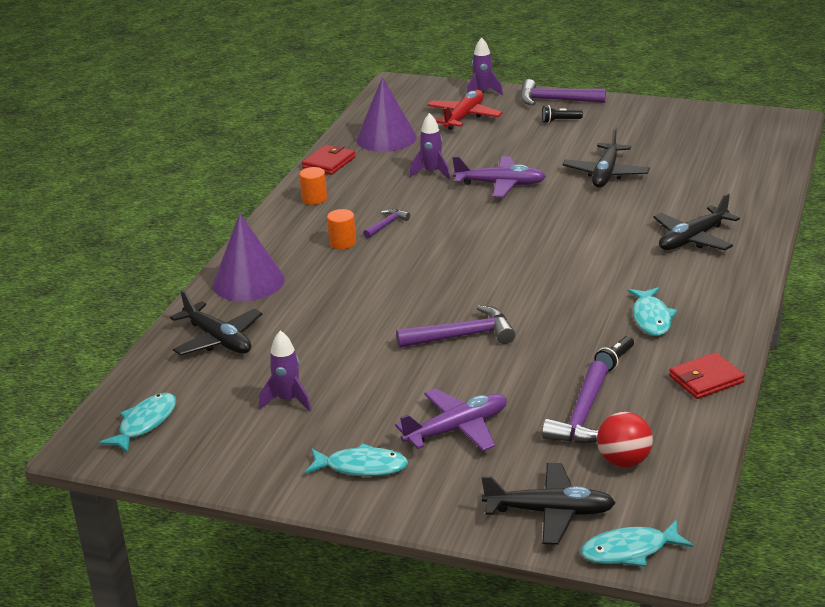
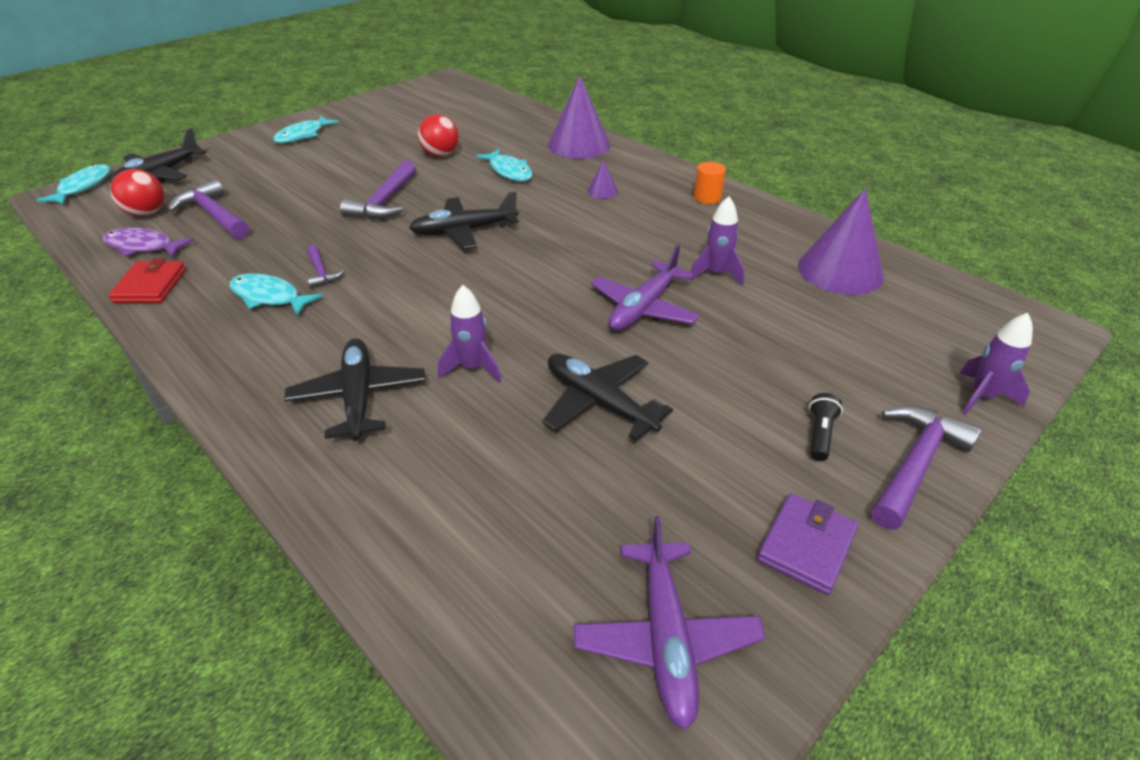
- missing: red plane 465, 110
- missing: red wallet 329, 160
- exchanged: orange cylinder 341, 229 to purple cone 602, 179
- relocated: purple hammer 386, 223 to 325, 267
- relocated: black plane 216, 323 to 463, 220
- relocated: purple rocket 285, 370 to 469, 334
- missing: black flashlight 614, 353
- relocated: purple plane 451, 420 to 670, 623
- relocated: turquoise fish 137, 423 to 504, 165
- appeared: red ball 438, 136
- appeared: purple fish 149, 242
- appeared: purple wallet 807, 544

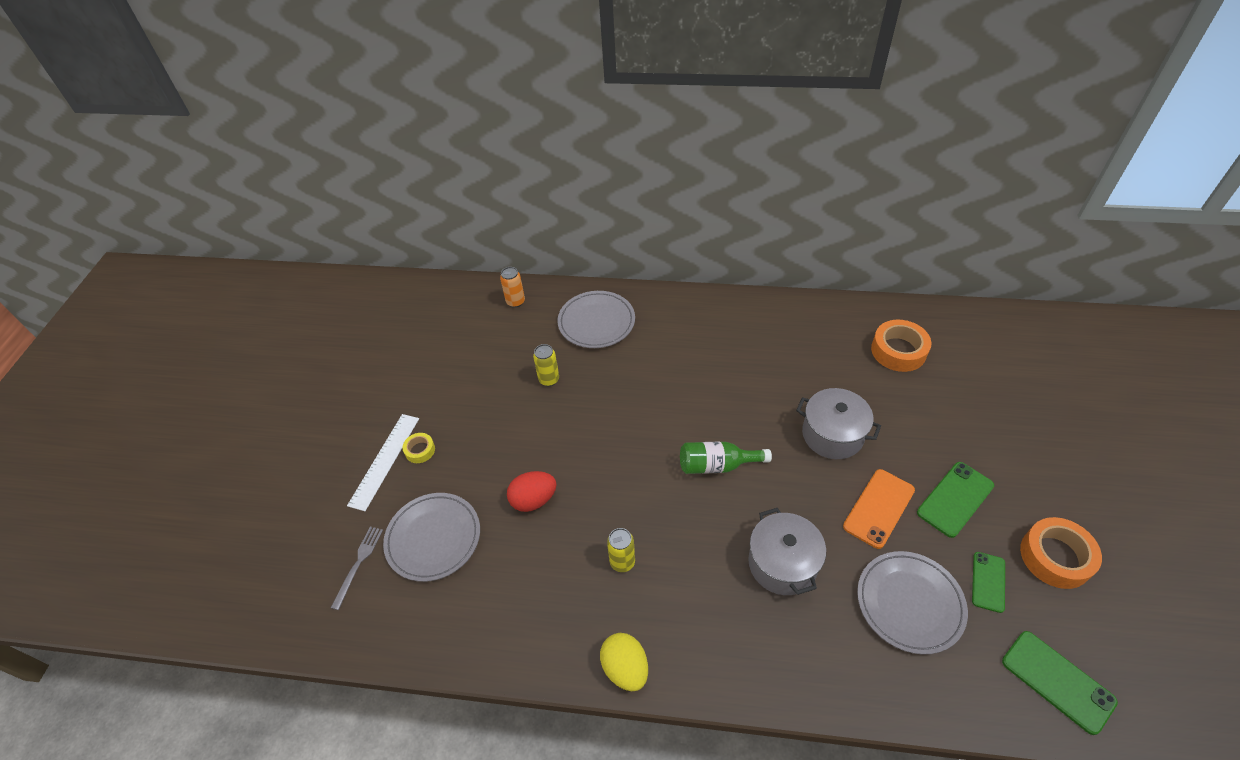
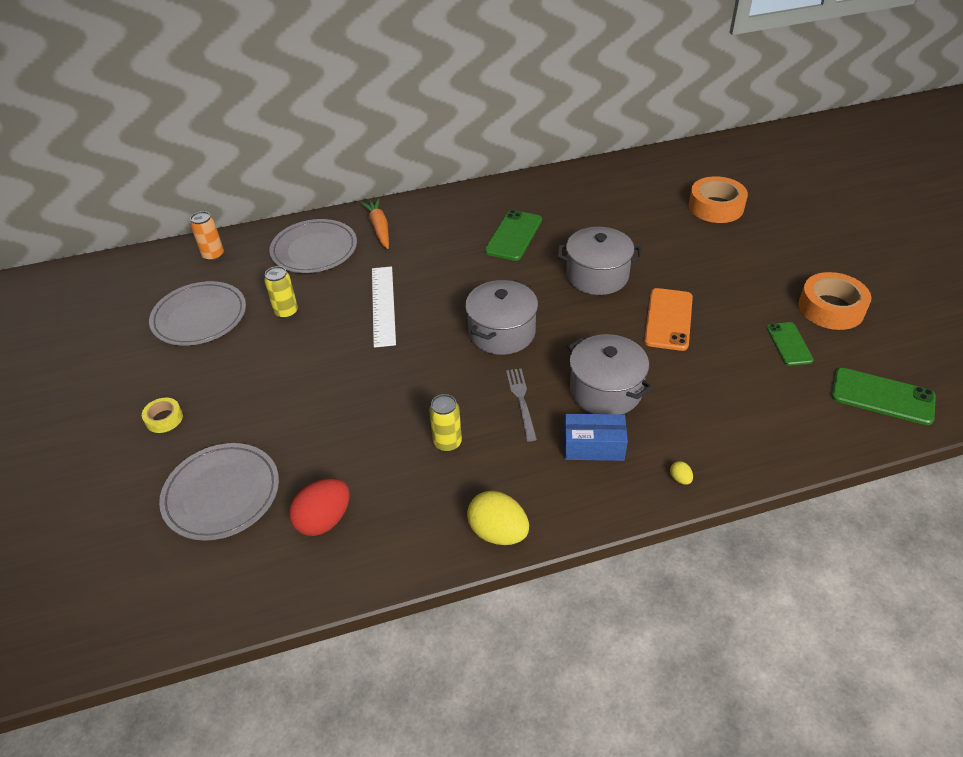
- relocated: orange tape 901, 346 to 718, 199
- relocated: white ruler 383, 462 to 384, 307
- exchanged: green bottle 726, 458 to grey pot 501, 317
- relocated: green phone 955, 500 to 513, 235
- relocated: red egg 532, 491 to 319, 507
- relocated: grey fork 357, 568 to 521, 405
- relocated: grey plate 912, 603 to 197, 313
- appeared: orange carrot 374, 223
- appeared: blue box 596, 437
- appeared: yellow egg 681, 473

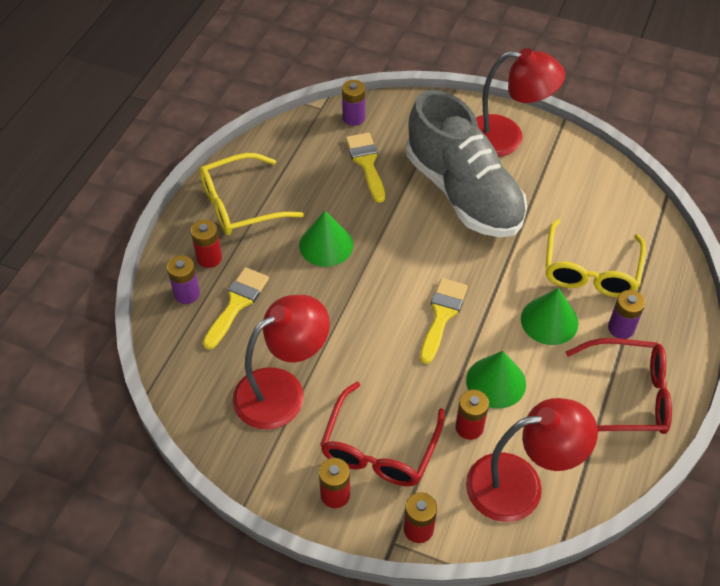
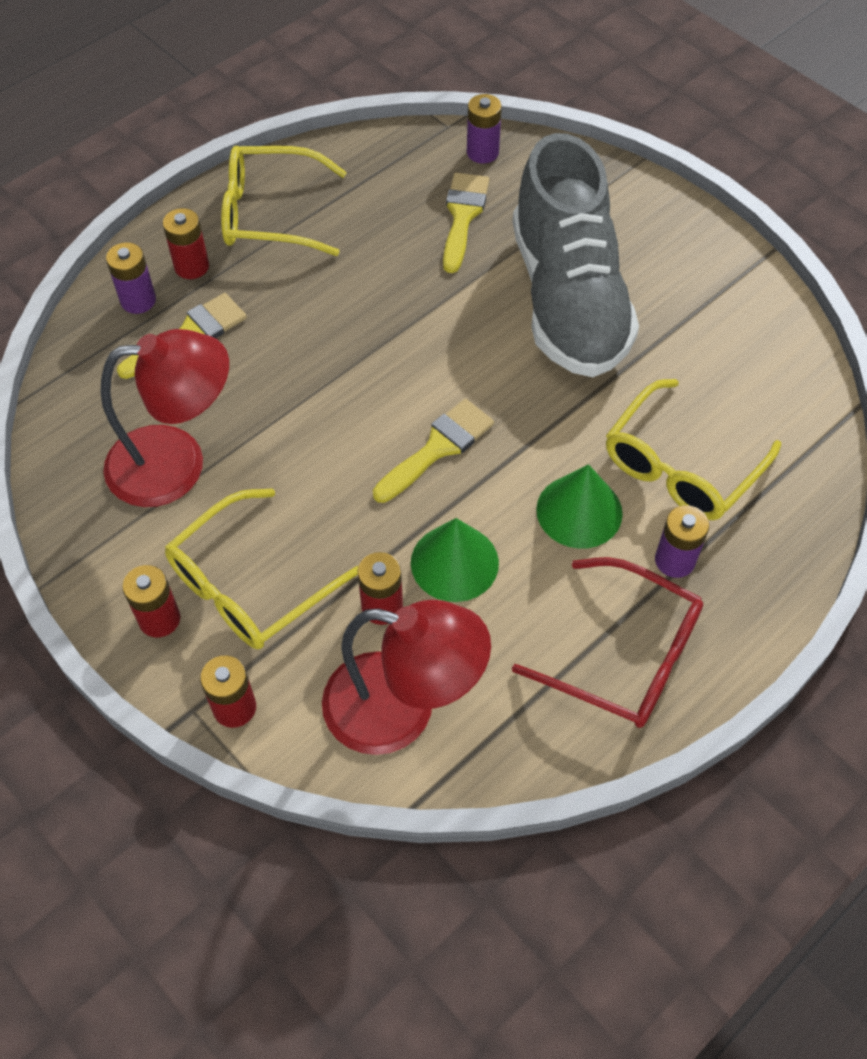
- missing: red lamp 520, 102
- missing: green cone 326, 239
- colour: red glasses 382, 434 to yellow glasses 261, 568

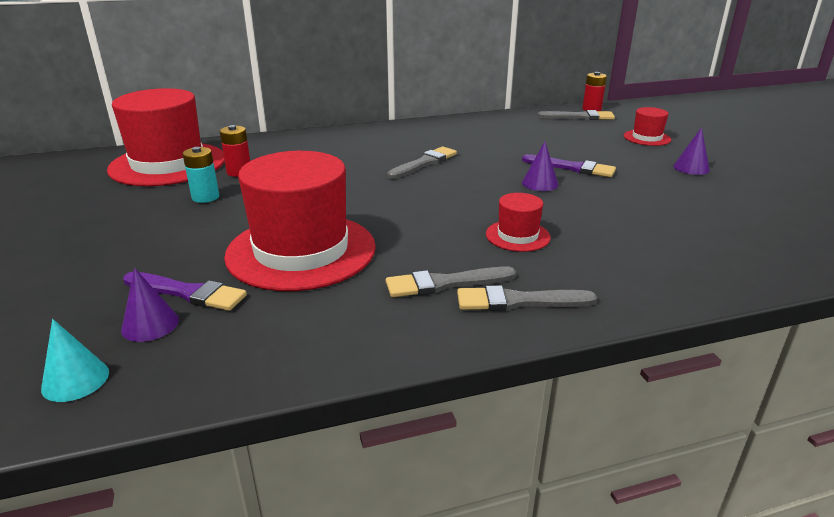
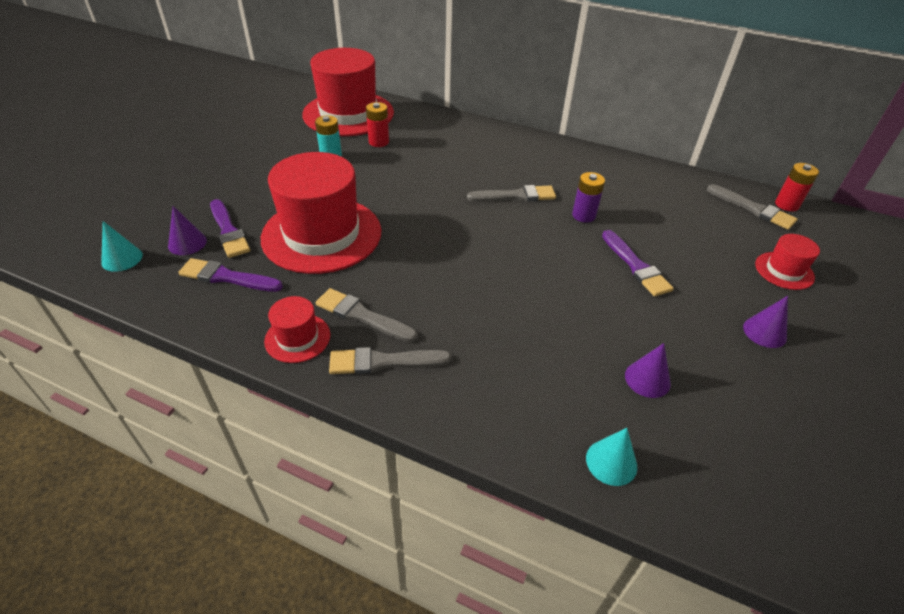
- relocated: purple cone 540, 166 to 648, 370
- relocated: red hat 518, 222 to 297, 329
- spun: grey brush 527, 298 = 390, 360 45 degrees counterclockwise
- appeared: purple battery 588, 197
- appeared: purple brush 230, 275
- appeared: turquoise cone 611, 457

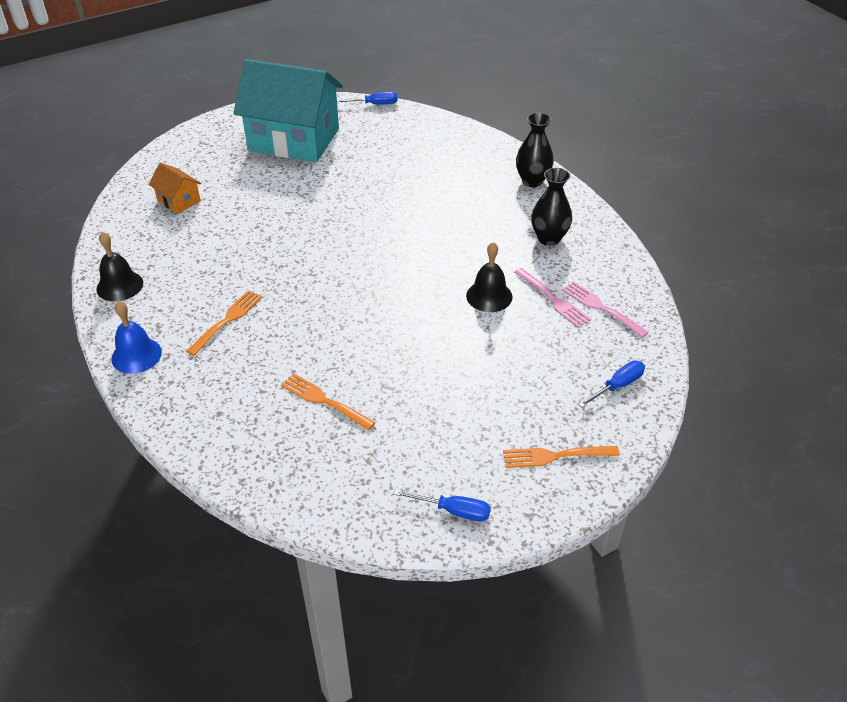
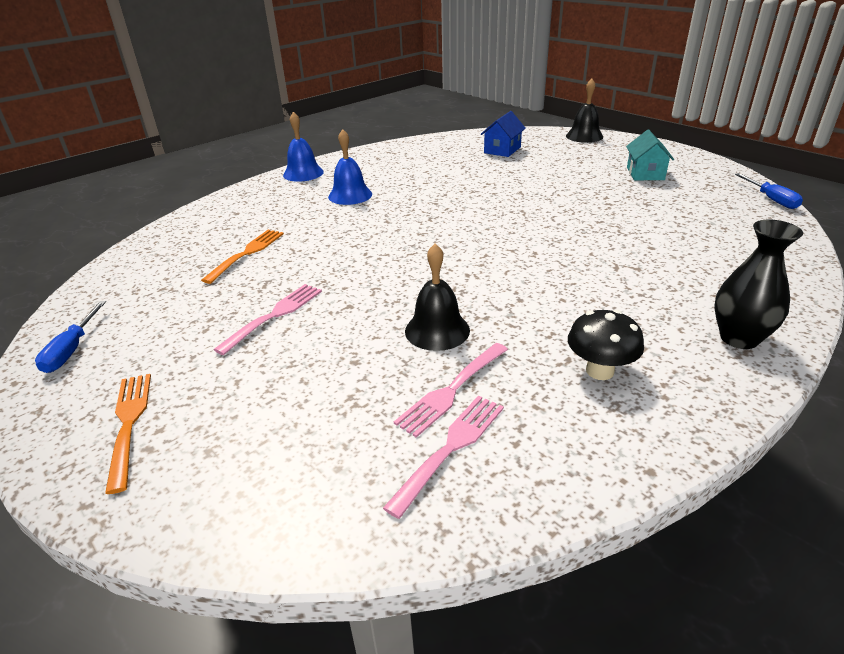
- size: turquoise house 288, 110 = 650, 154 x0.42
- colour: orange house 175, 188 to blue house 503, 134
- exchanged: black vase 551, 207 to black mushroom 606, 345
- relocated: black bell 119, 267 to 584, 111
- exchanged: orange fork 224, 323 to blue bell 350, 167
- missing: blue screwdriver 611, 384
- appeared: pink fork 268, 319

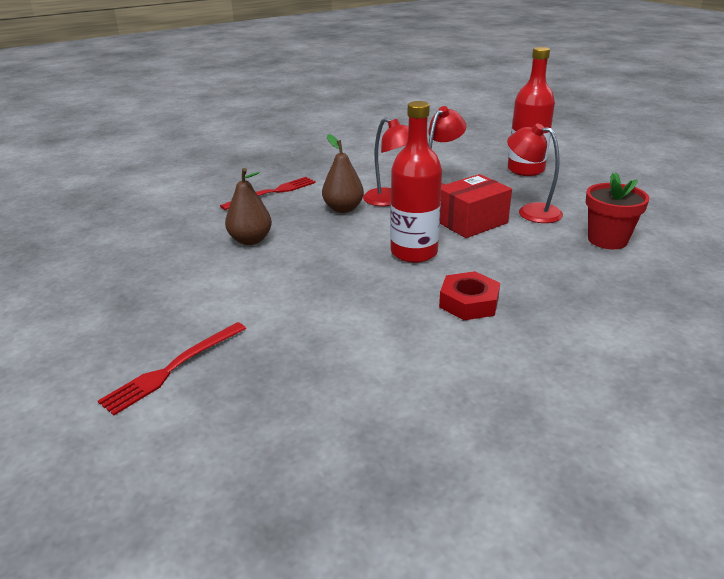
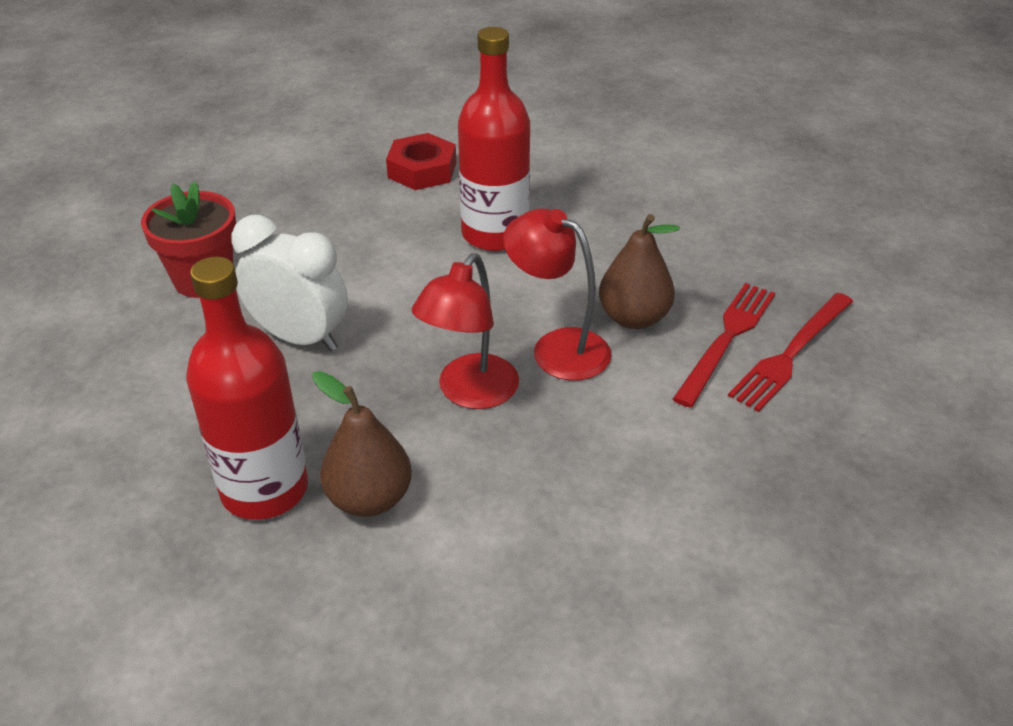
- exchanged: red lamp 535, 173 to white clock 290, 283
- relocated: brown pear 248, 206 to 362, 444
- missing: red box 476, 206
- relocated: red fork 172, 369 to 724, 345

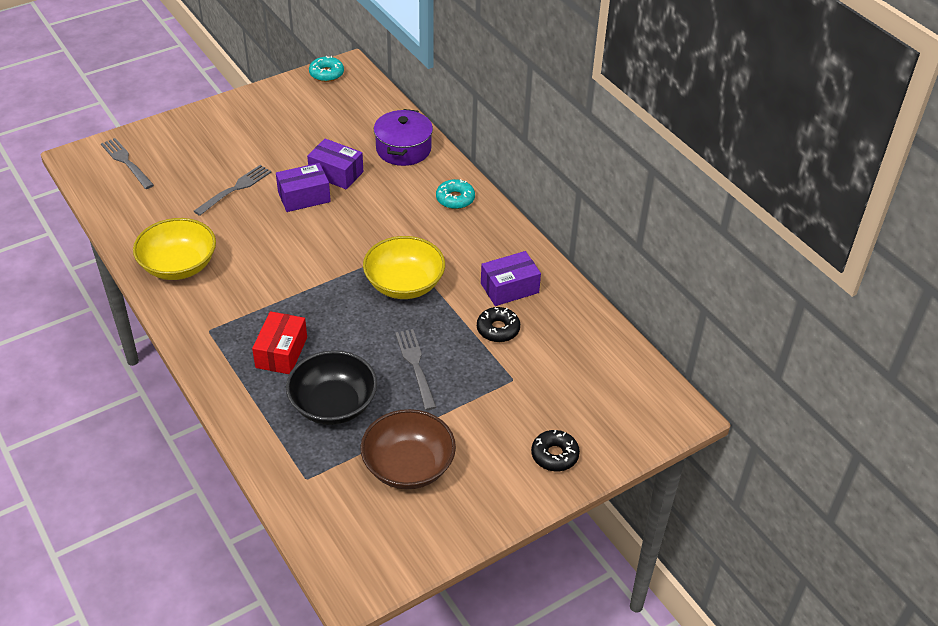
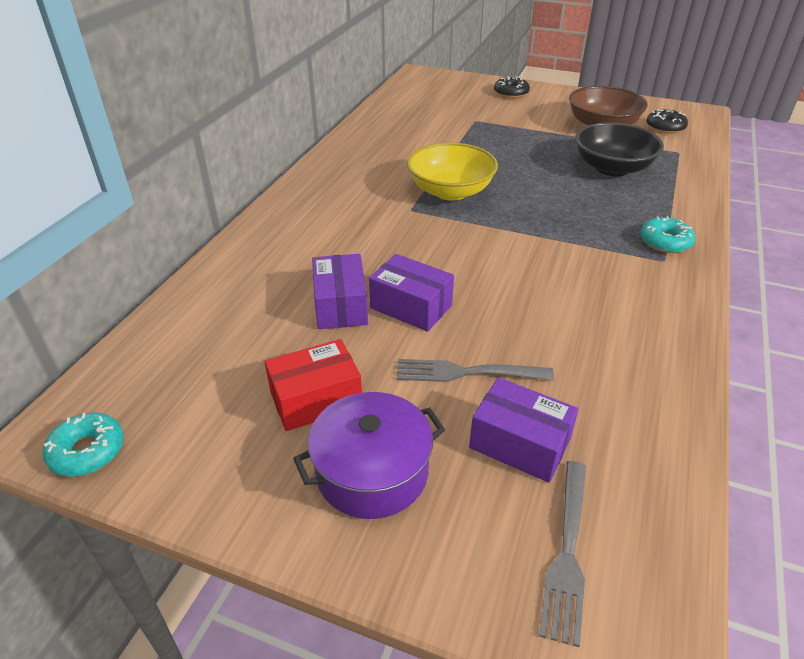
- relocated: purple pot 403, 137 to 369, 455
- relocated: turquoise donut 455, 194 to 668, 234
- missing: yellow bowl 174, 249
- relocated: purple box 511, 278 to 523, 430
- relocated: black donut 498, 324 to 667, 121
- relocated: red box 279, 342 to 313, 385
- missing: grey fork 416, 369

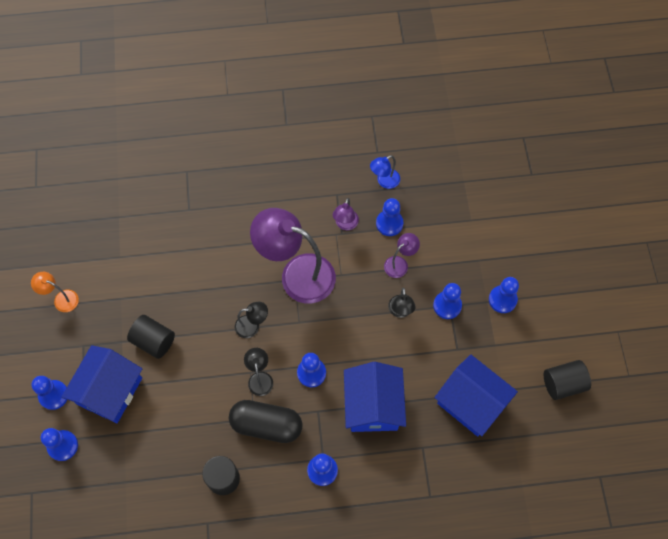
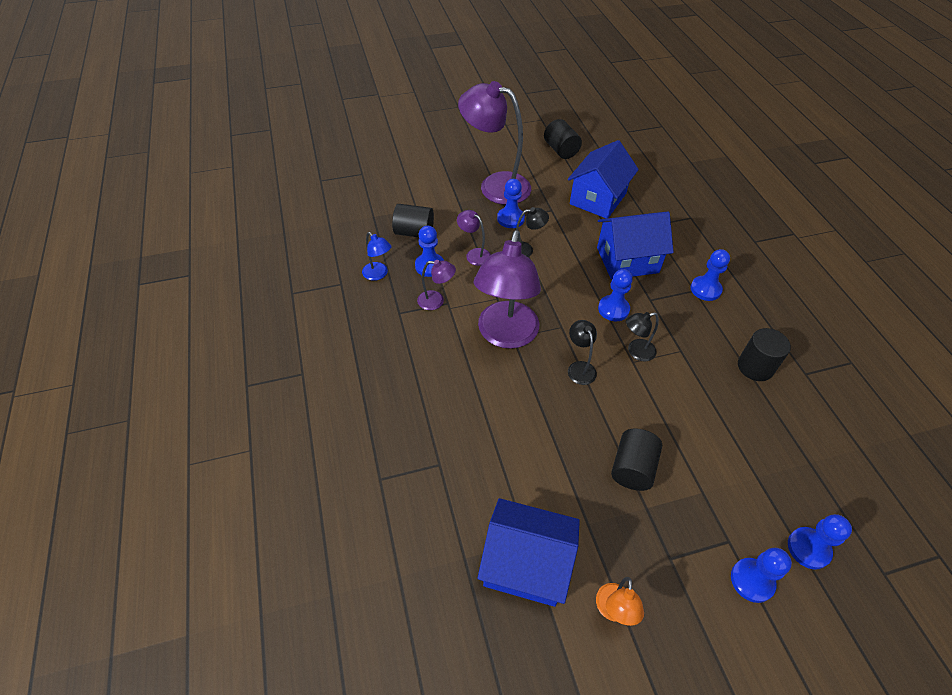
- exchanged: blue pawn 504, 295 to purple lamp 494, 143
- relocated: blue house 101, 384 to 528, 552
- missing: black capsule 266, 421
- appeared: black cylinder 413, 220

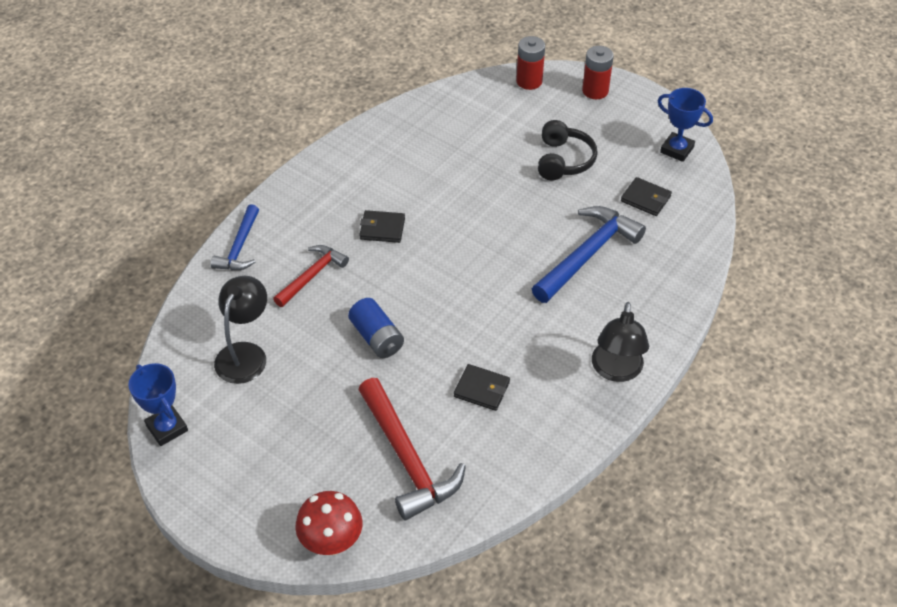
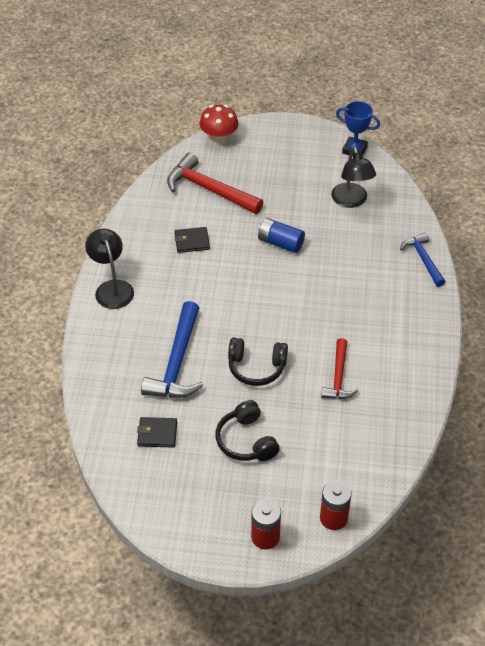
- missing: blue trophy 685, 125
- missing: black wallet 382, 226
- relocated: red hammer 311, 276 to 339, 368
- appeared: black headphones 258, 361

